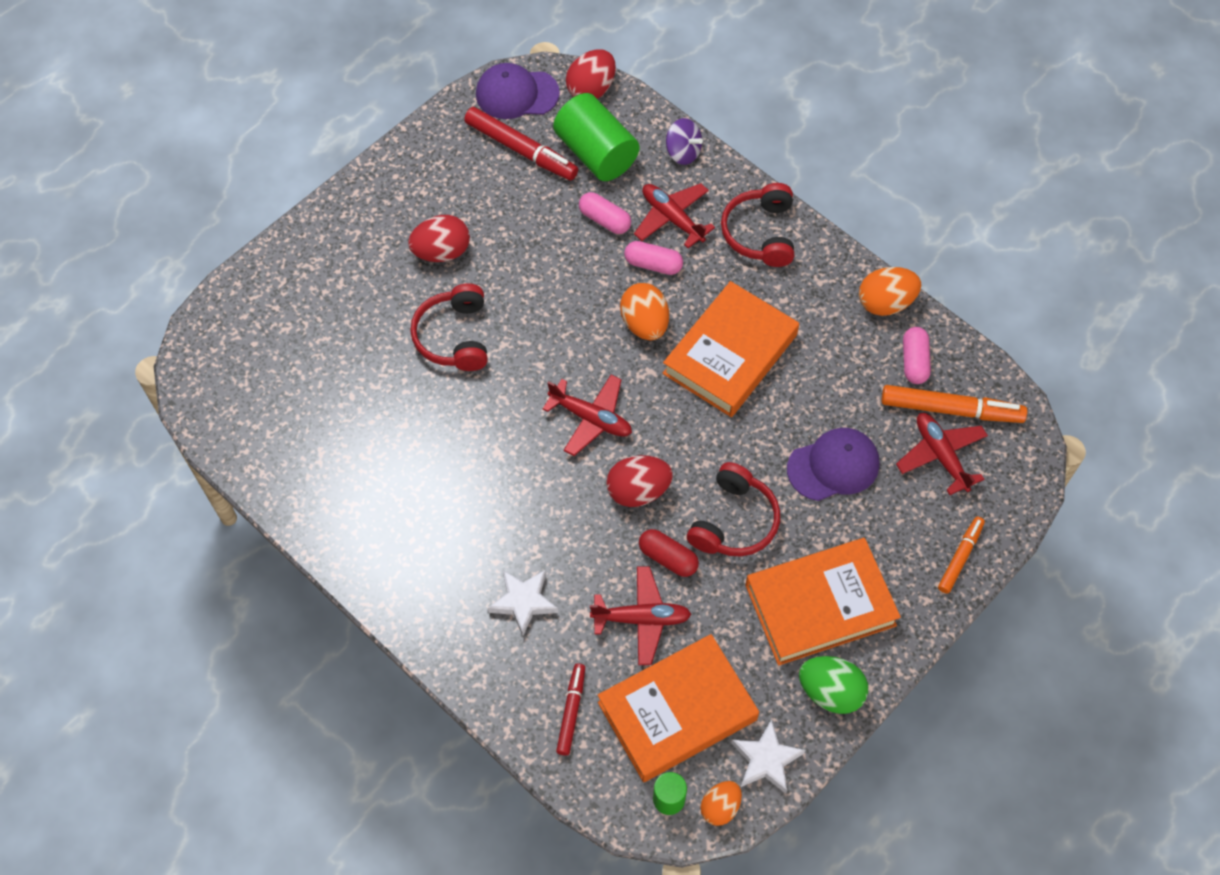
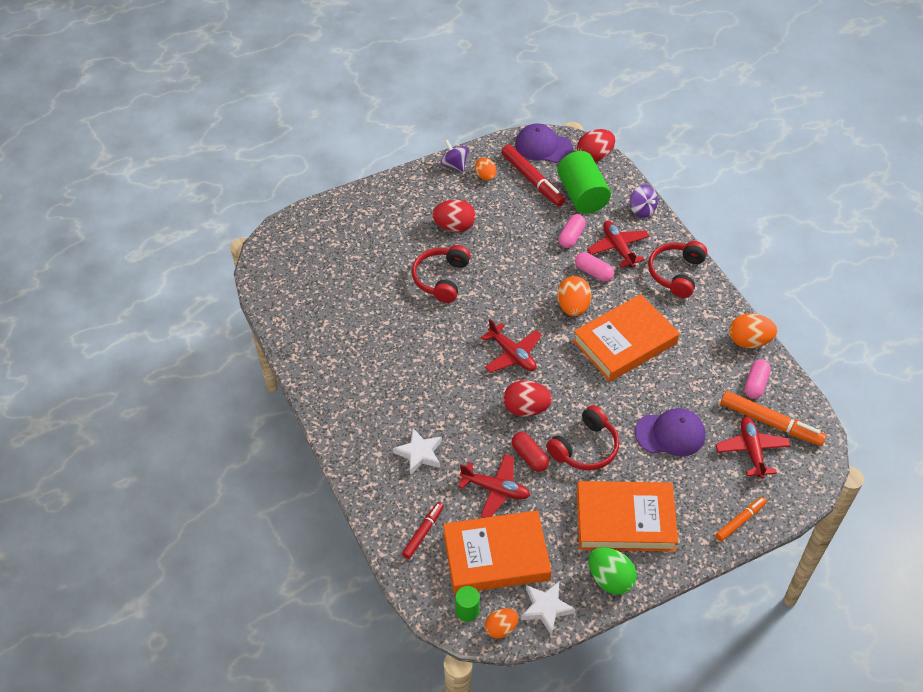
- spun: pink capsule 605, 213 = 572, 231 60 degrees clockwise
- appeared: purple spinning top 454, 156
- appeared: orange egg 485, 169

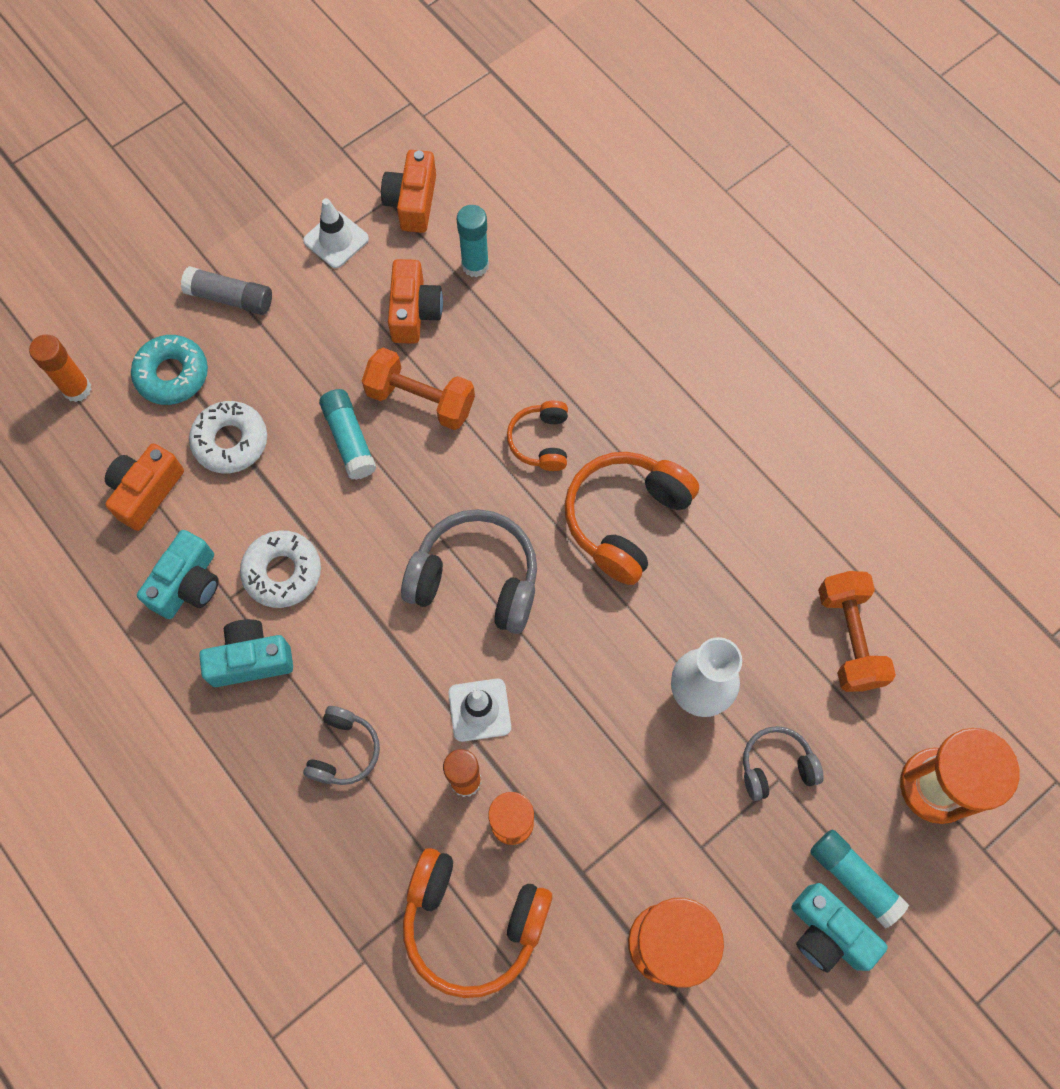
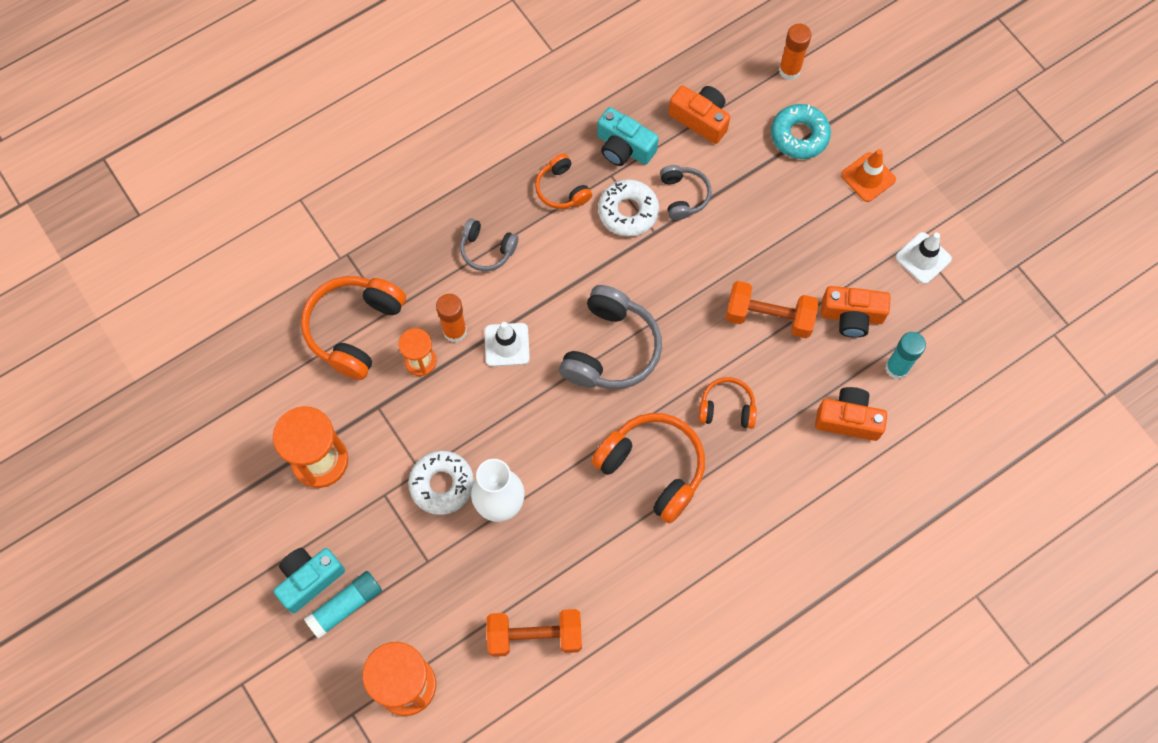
- relocated: orange camera 408, 191 to 851, 414
- exchanged: grey glue stick 226, 290 to orange traffic cone 868, 175
- spun: orange dumbbell 418, 389 = 772, 309 75 degrees clockwise
- missing: turquoise glue stick 348, 434
- relocated: white donut 228, 437 to 441, 483
- exchanged: turquoise camera 246, 653 to orange headphones 563, 181
- relocated: grey headphones 783, 763 to 686, 192

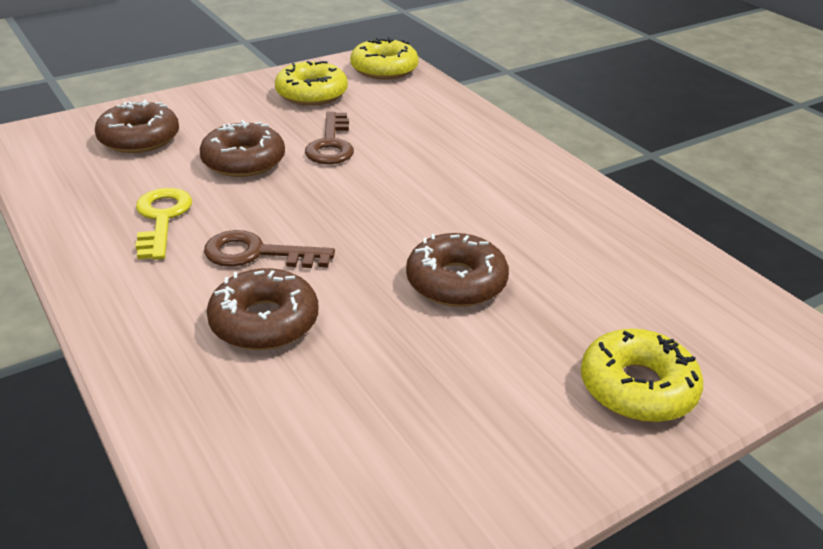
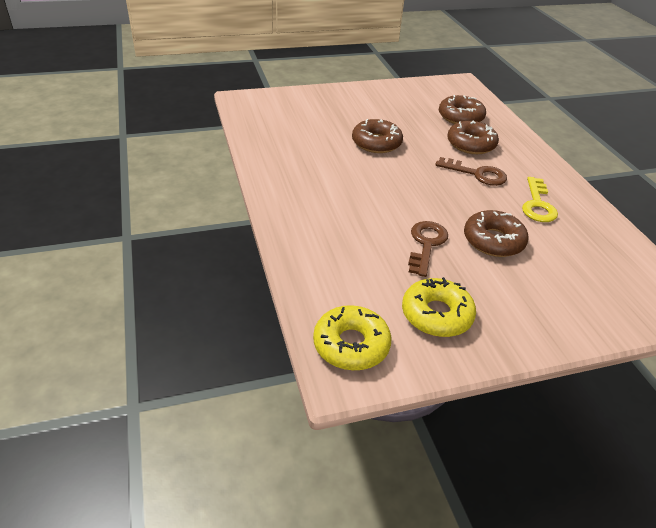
- relocated: brown donut 137, 126 to 462, 109
- missing: yellow donut 642, 375

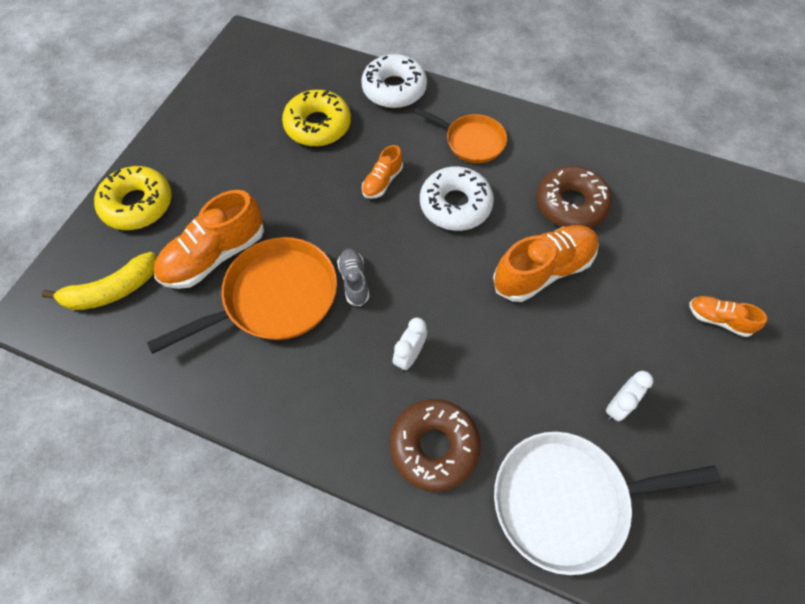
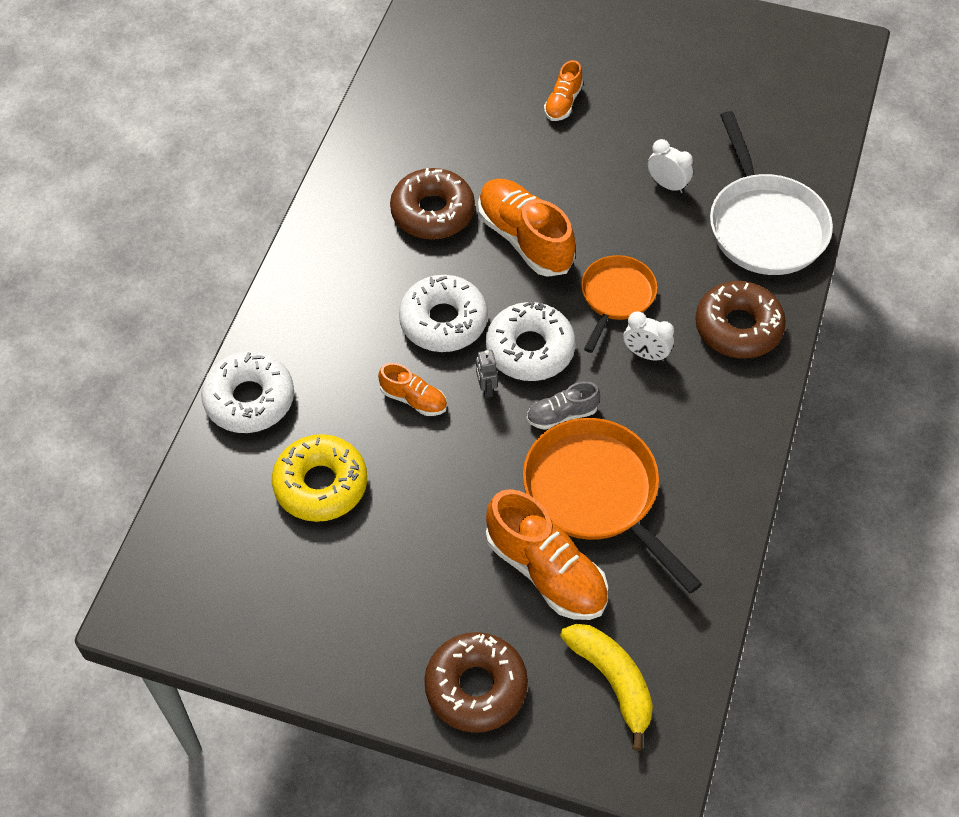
- relocated: orange pan 460, 135 to 619, 304
- colour: yellow donut 133, 198 to brown donut 476, 682
- appeared: white donut 531, 341
- appeared: grey robot 487, 374

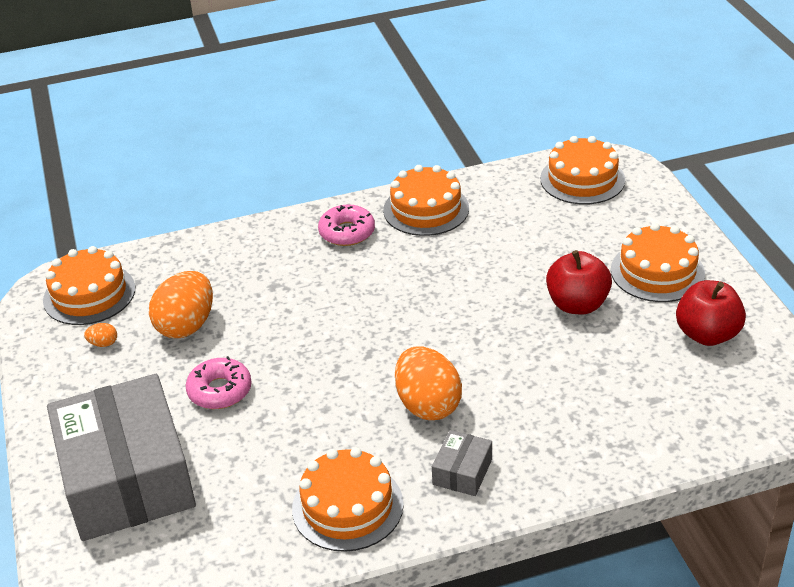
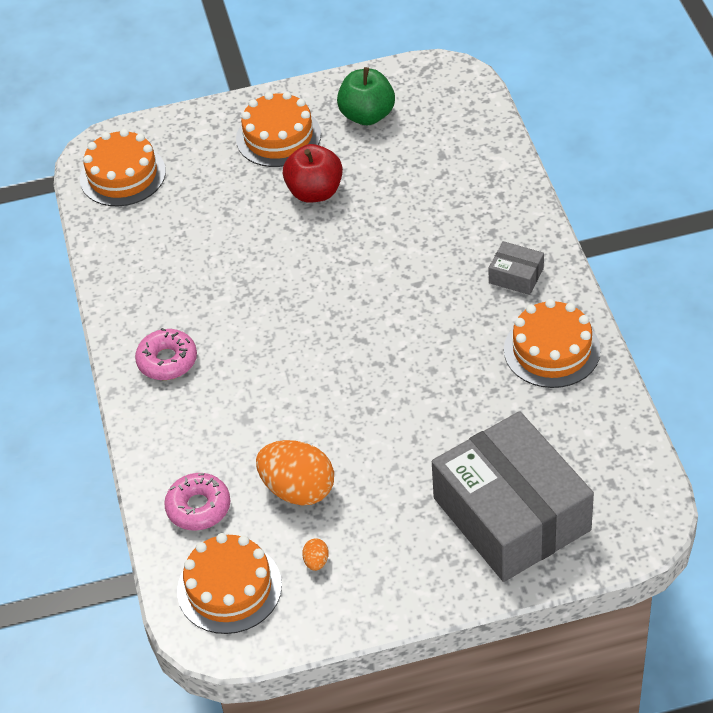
- missing: orange cake 426, 200
- colour: red apple 711, 313 to green apple 366, 96
- missing: orange egg 428, 383
- relocated: pink donut 219, 382 to 197, 501
- spun: grey box 121, 457 = 513, 496 75 degrees clockwise

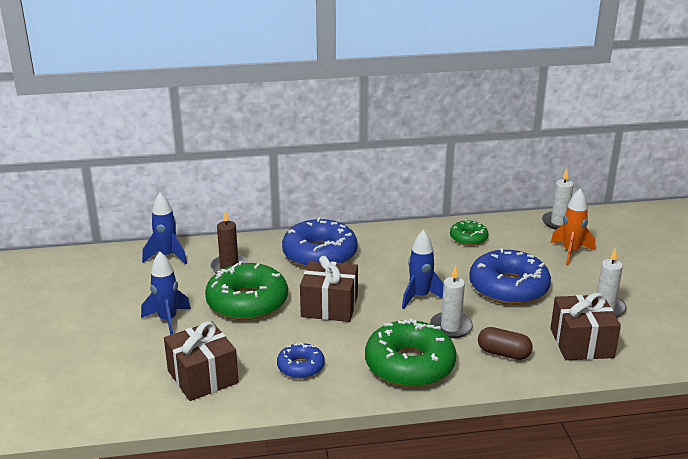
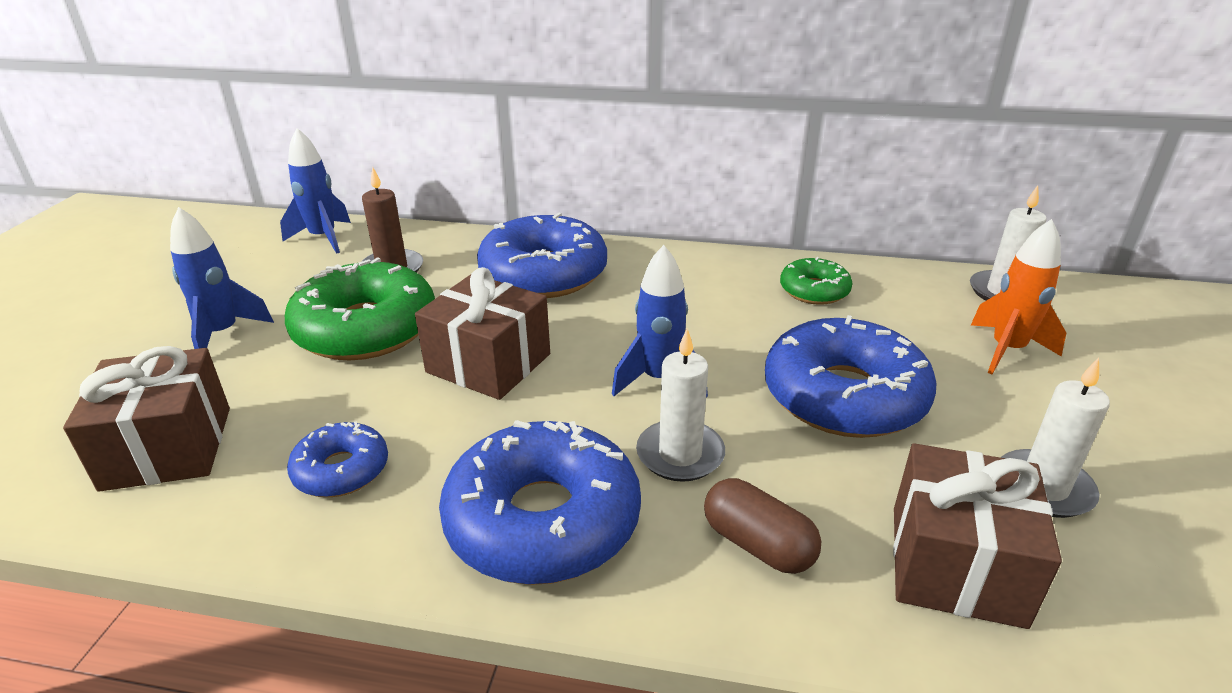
- colour: green donut 410, 353 to blue donut 540, 502

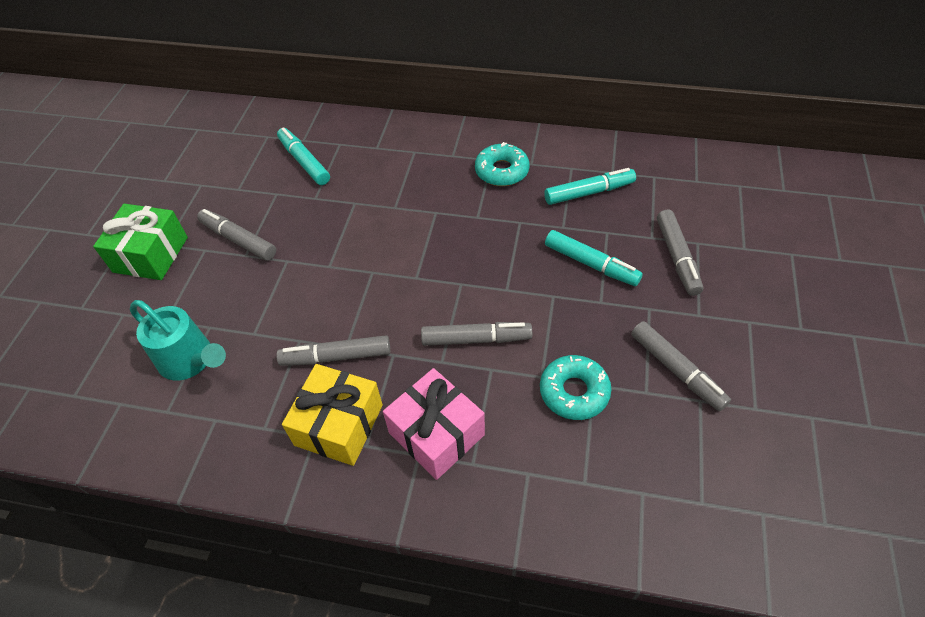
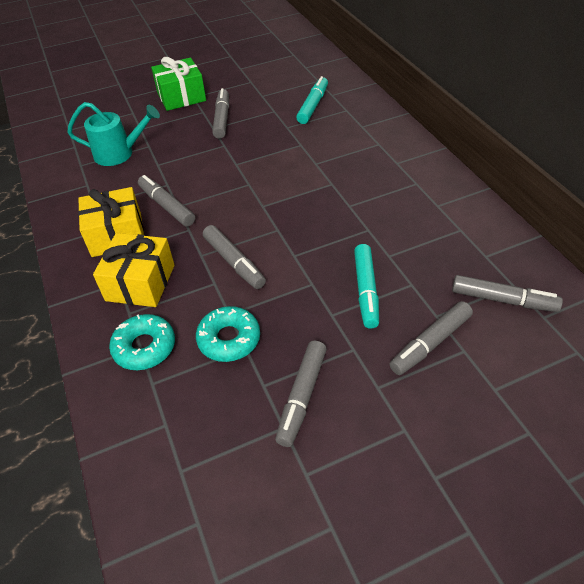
- relocated: turquoise donut 502, 164 to 142, 342
- missing: turquoise marker 590, 186
- spun: turquoise watering can 178, 340 = 113, 134 90 degrees counterclockwise
- colour: pink gift 434, 424 to yellow gift 134, 270
- appeared: grey marker 507, 293

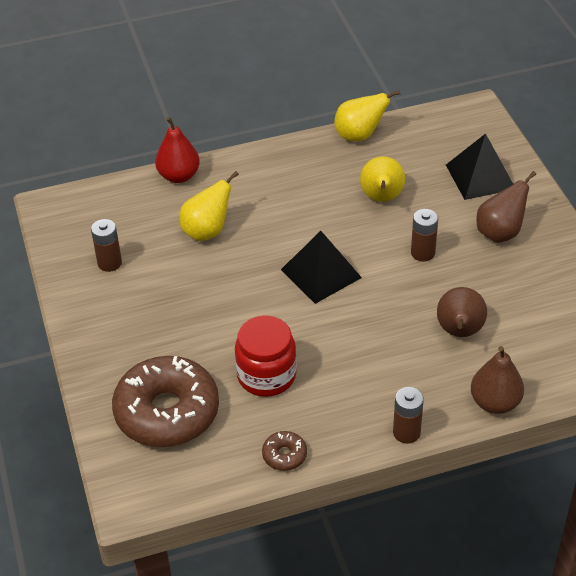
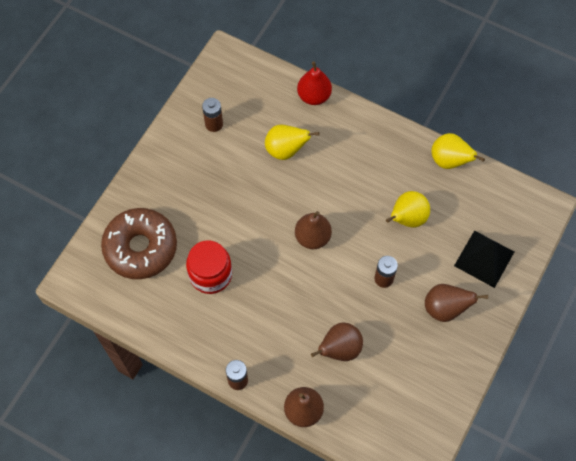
- exchanged: black pyramid 321, 267 to brown pear 313, 230
- missing: brown donut 284, 451

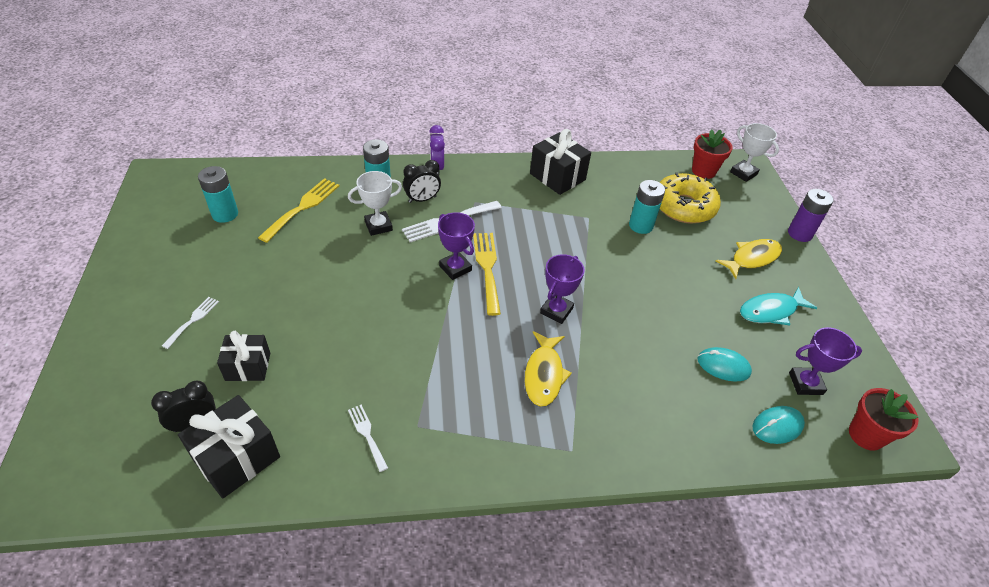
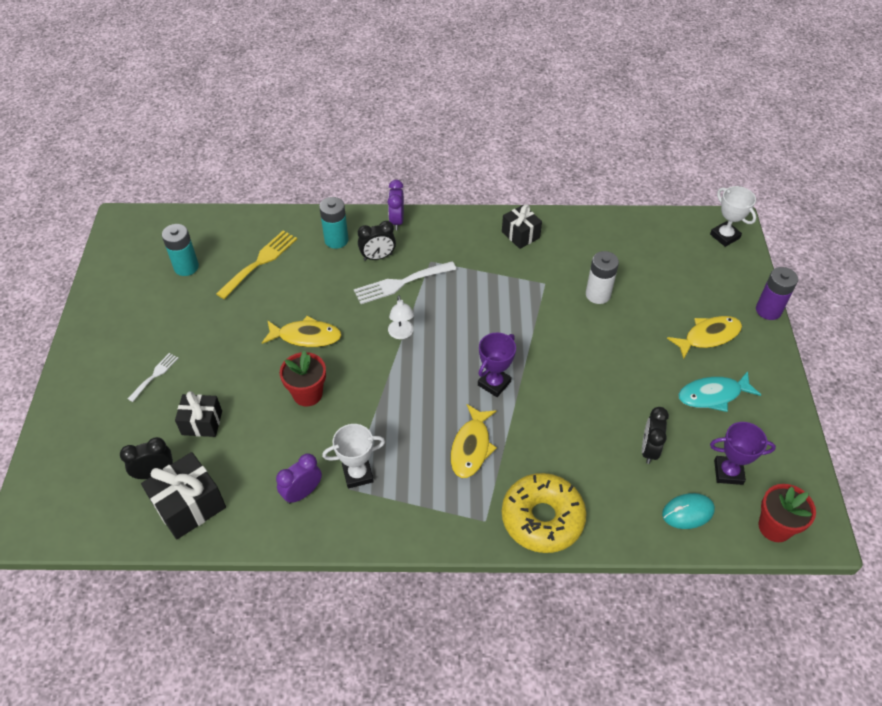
- size: black gift 560, 162 = 522, 226 x0.66
- relocated: red flower pot 712, 154 to 303, 379
- relocated: white trophy 375, 203 to 353, 456
- relocated: yellow donut 690, 198 to 544, 513
- colour: turquoise battery 647, 207 to white battery 602, 277
- exchanged: purple trophy 456, 246 to white lamp 401, 317
- missing: yellow fork 487, 274
- exchanged: turquoise mouse 724, 364 to black clock 655, 435
- exchanged: white fork 368, 438 to purple clock 299, 478
- appeared: yellow fish 302, 331

